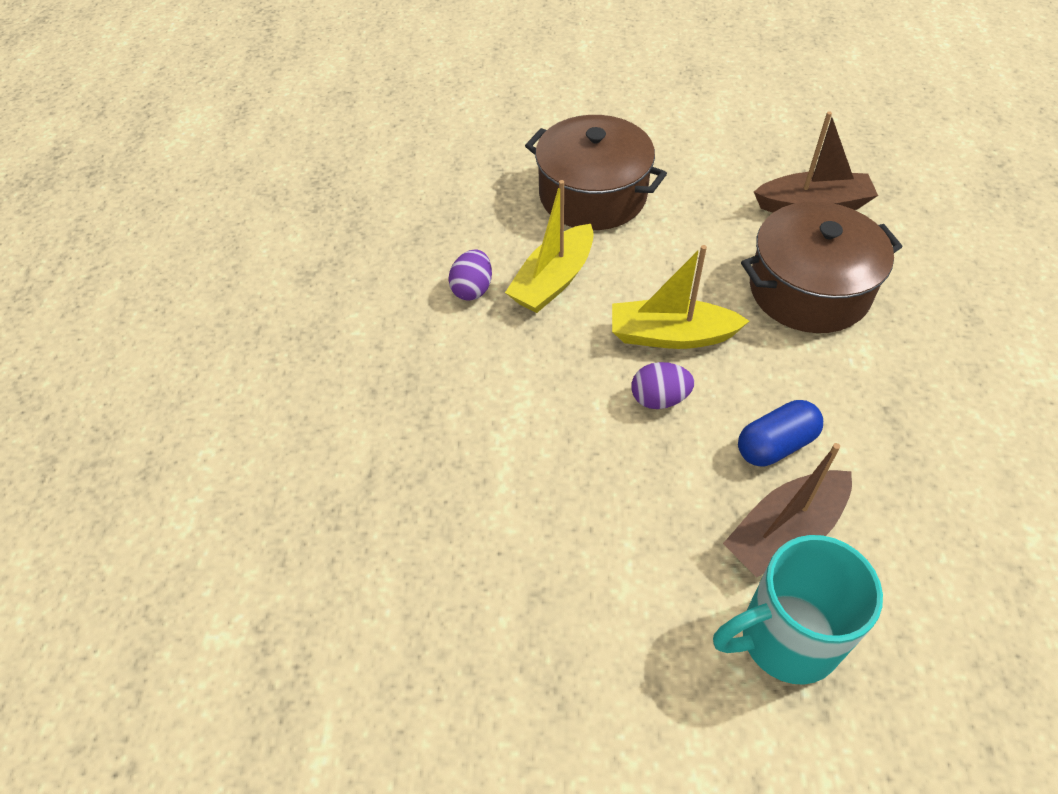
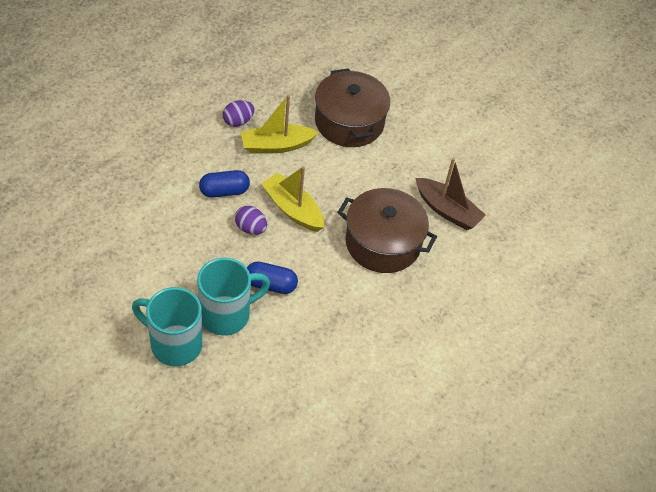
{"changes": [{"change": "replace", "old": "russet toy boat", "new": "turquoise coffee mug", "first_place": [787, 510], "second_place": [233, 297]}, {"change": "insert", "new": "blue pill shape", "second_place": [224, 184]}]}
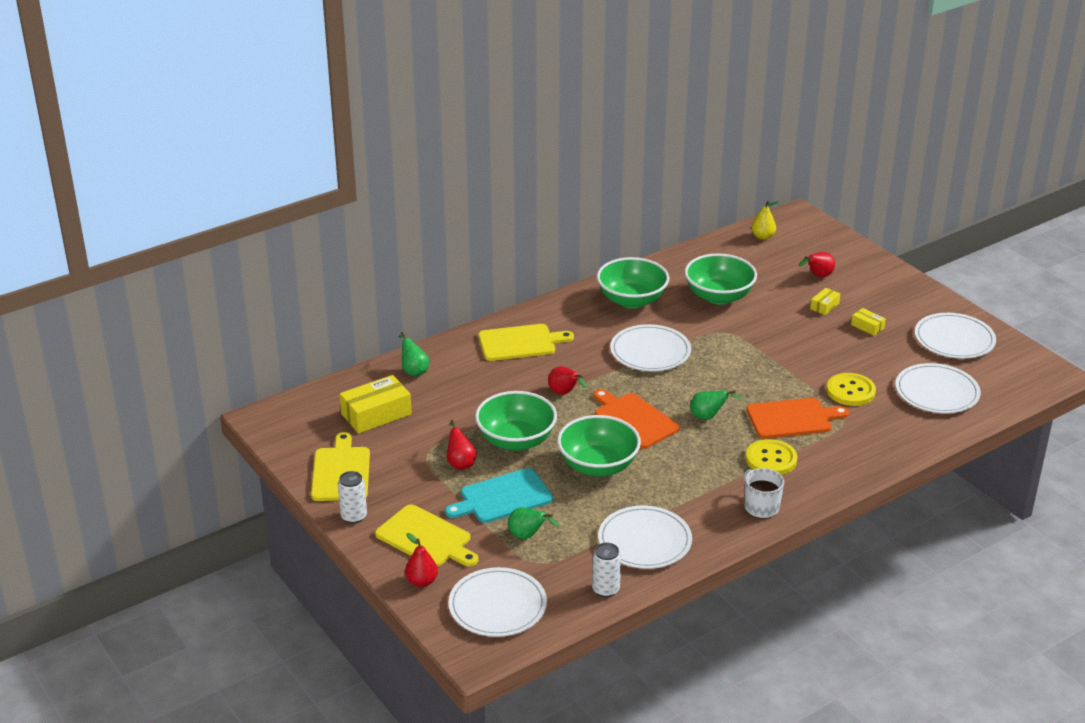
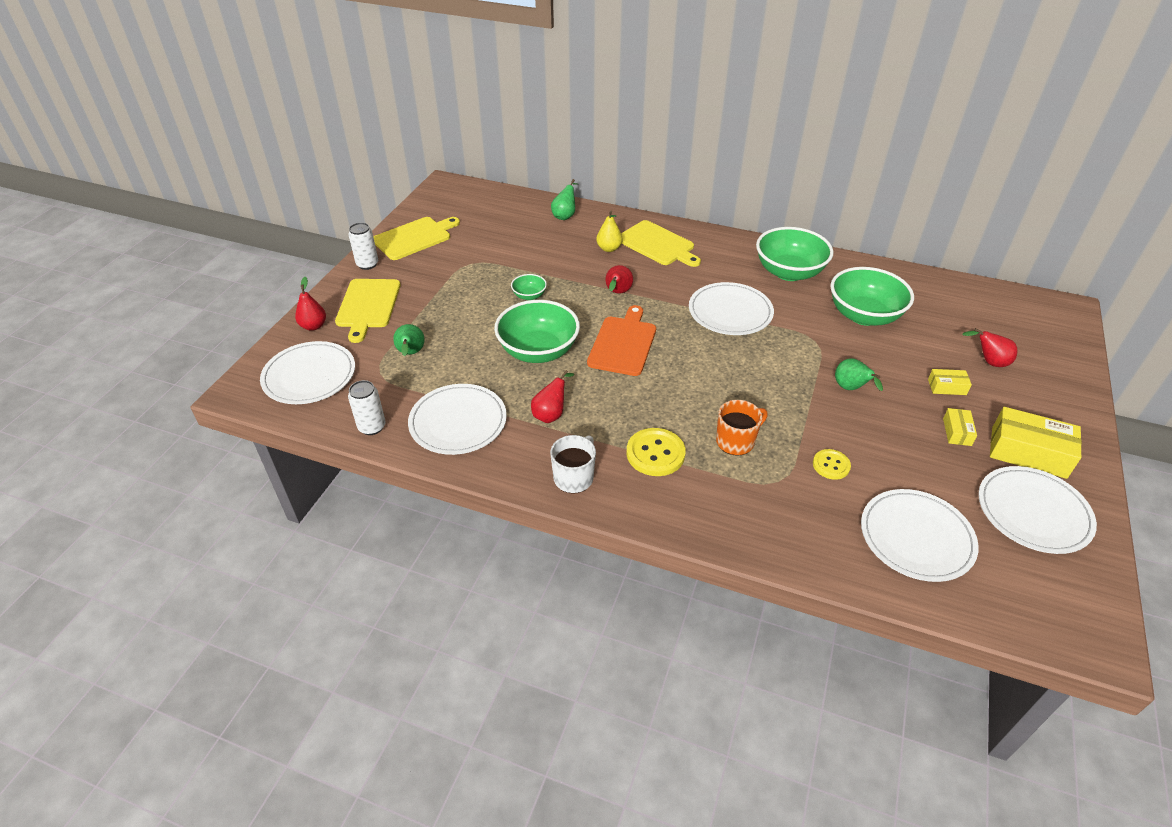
{"changes": [{"change": "move", "old": "yellow toy pear", "first_place": [764, 220], "second_place": [609, 231]}, {"change": "resize", "old": "yellow shirt button", "first_place": [851, 389], "second_place": [832, 464], "factor": 0.61}, {"change": "move", "old": "yellow box", "first_place": [376, 404], "second_place": [1036, 443]}, {"change": "move", "old": "green toy pear", "first_place": [716, 405], "second_place": [859, 374]}, {"change": "resize", "old": "green bowl", "first_place": [516, 421], "second_place": [529, 287], "factor": 0.46}, {"change": "replace", "old": "orange bread board", "new": "orange coffee mug", "first_place": [797, 418], "second_place": [742, 428]}, {"change": "move", "old": "red toy pear", "first_place": [462, 445], "second_place": [552, 396]}, {"change": "delete", "old": "turquoise bread board", "first_place": [499, 495]}]}
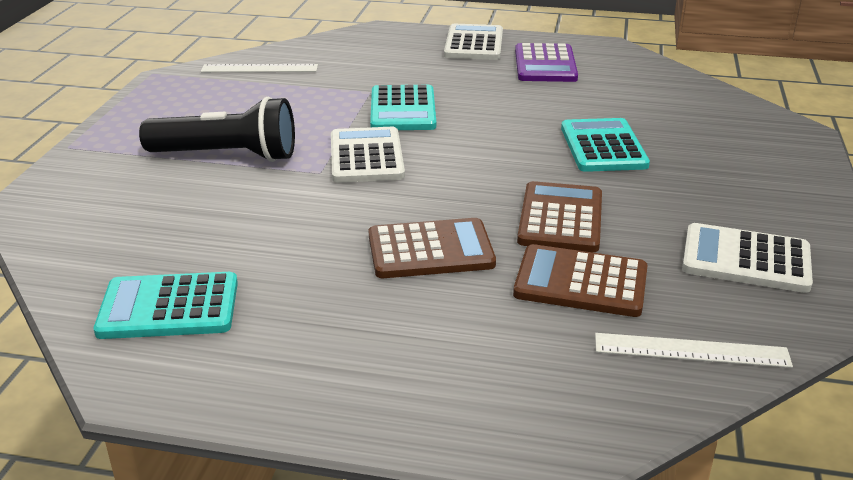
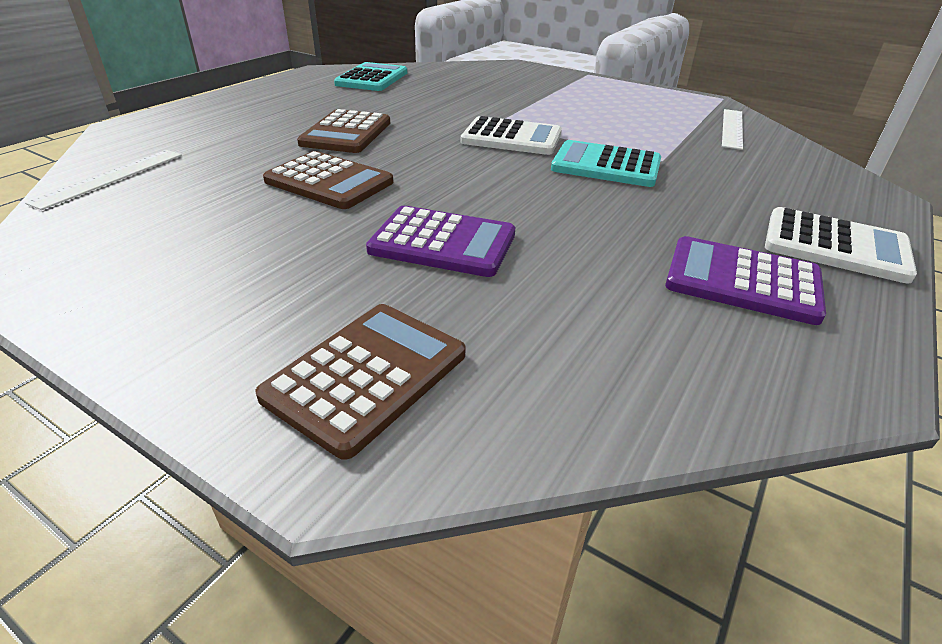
{"changes": [{"change": "delete", "old": "jet-black flashlight", "first_place": [217, 129]}, {"change": "recolor", "old": "turquoise adding machine", "new": "violet adding machine", "first_place": [605, 145], "second_place": [440, 241]}, {"change": "delete", "old": "snow-white adding machine", "first_place": [747, 258]}, {"change": "move", "old": "russet adding machine", "first_place": [580, 280], "second_place": [360, 382]}]}
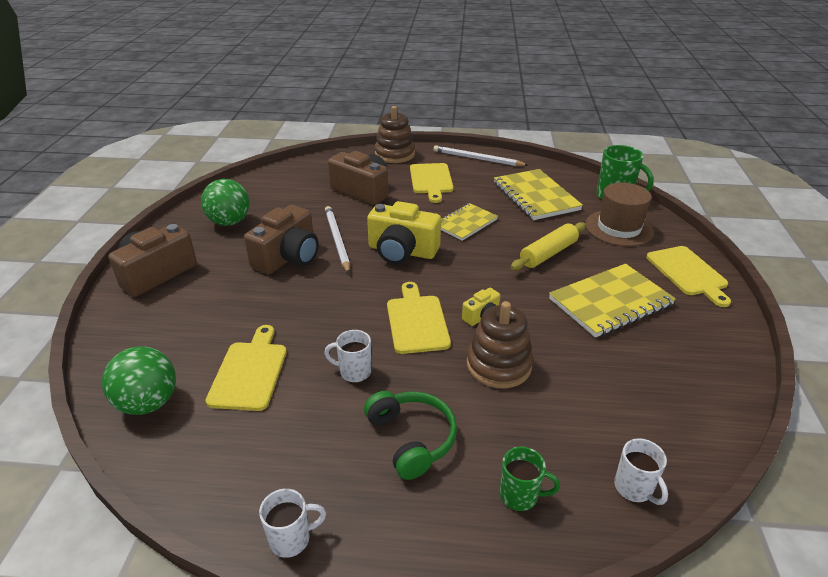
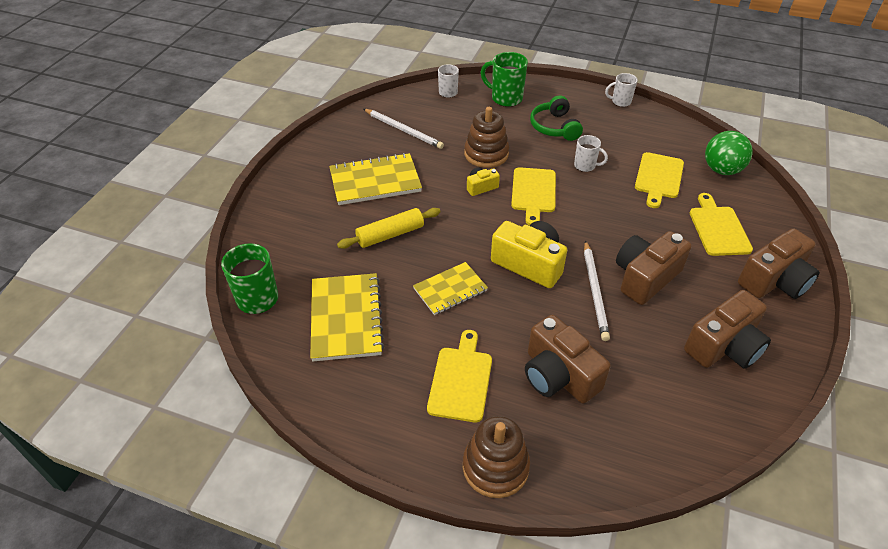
{"changes": [{"change": "move", "old": "snow-white lead pencil", "first_place": [481, 155], "second_place": [404, 129]}, {"change": "replace", "old": "green play ball", "new": "russet compact camera", "first_place": [225, 202], "second_place": [727, 329]}, {"change": "delete", "old": "russet top hat", "first_place": [619, 214]}, {"change": "move", "old": "yellow bread board", "first_place": [688, 276], "second_place": [721, 224]}, {"change": "resize", "old": "green coffee mug", "first_place": [530, 478], "second_place": [504, 79], "factor": 1.62}]}
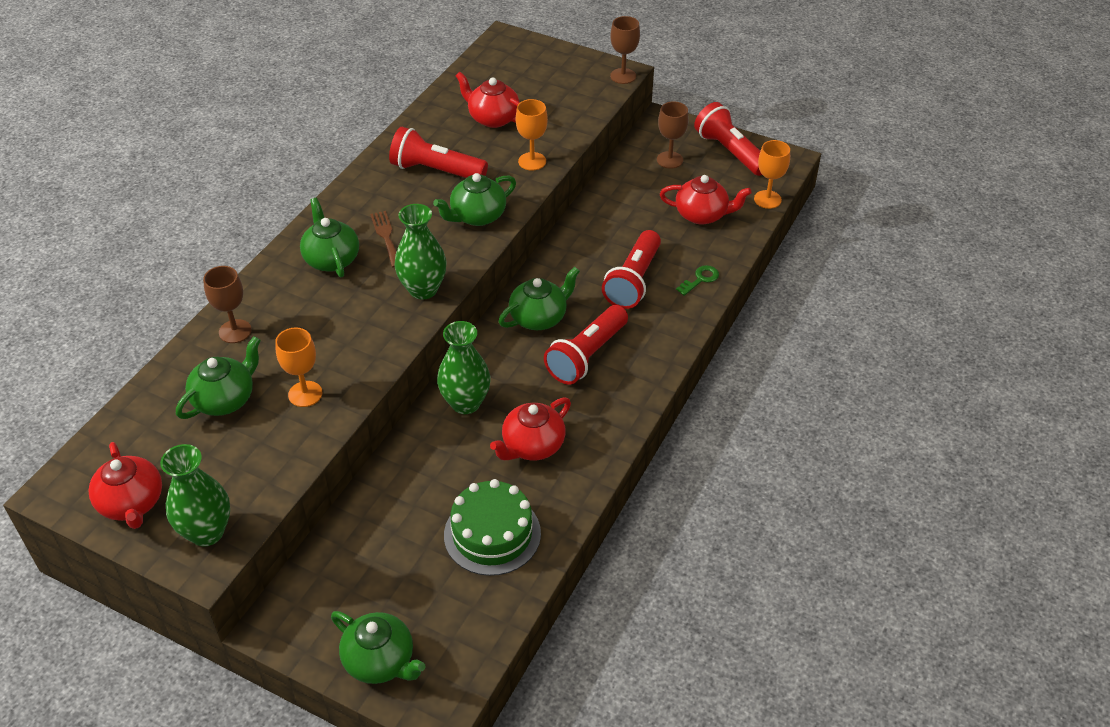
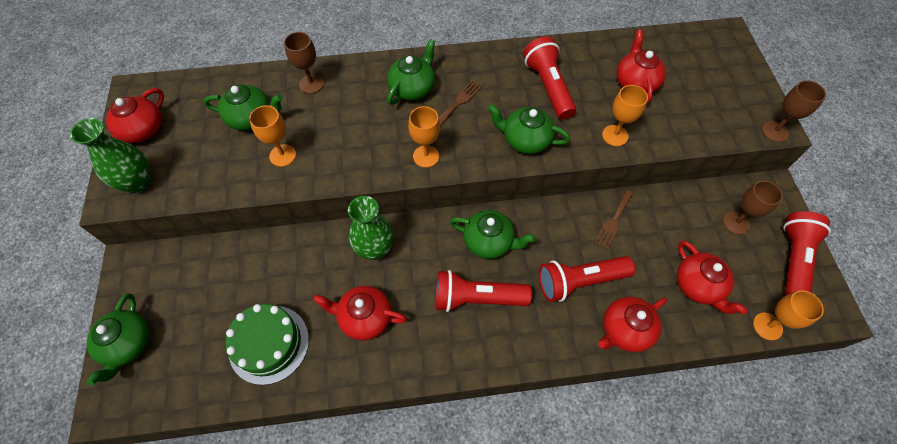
{"changes": [{"change": "replace", "old": "green vase", "new": "orange chalice", "first_place": [420, 252], "second_place": [424, 137]}, {"change": "replace", "old": "green key", "new": "red china teapot", "first_place": [697, 280], "second_place": [632, 324]}, {"change": "insert", "new": "russet fork", "second_place": [614, 219]}]}
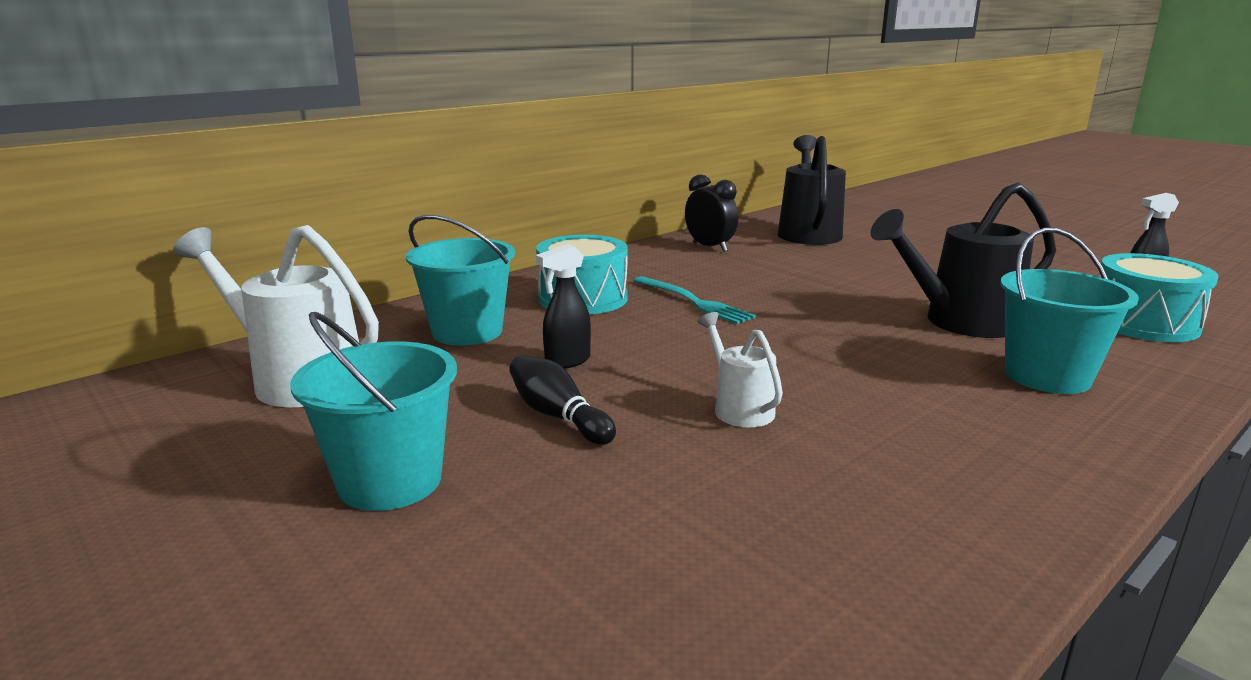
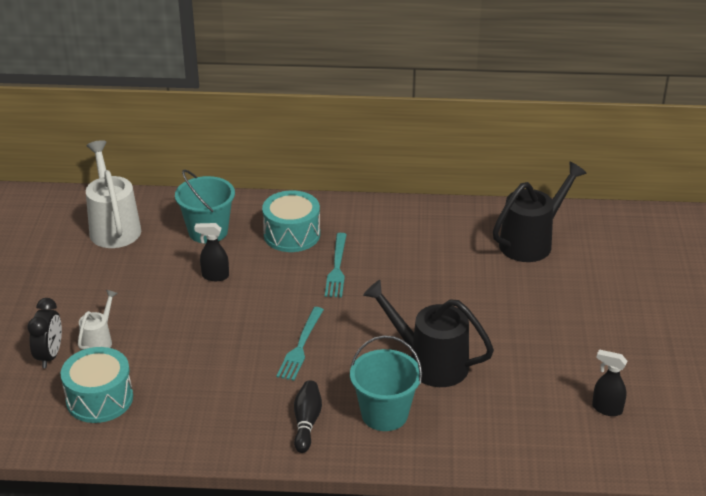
{"changes": [{"change": "move", "old": "jet-black alarm clock", "first_place": [711, 213], "second_place": [45, 333]}, {"change": "move", "old": "turquoise toy drum", "first_place": [1158, 297], "second_place": [96, 385]}, {"change": "delete", "old": "turquoise bucket", "first_place": [373, 411]}, {"change": "move", "old": "snow-white sprinkling can", "first_place": [740, 369], "second_place": [98, 320]}, {"change": "move", "old": "jet-black tenpin", "first_place": [562, 400], "second_place": [308, 416]}, {"change": "insert", "new": "turquoise fork", "second_place": [300, 344]}]}
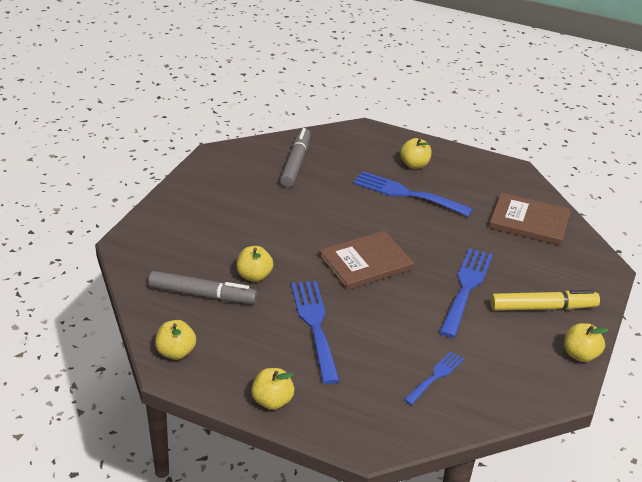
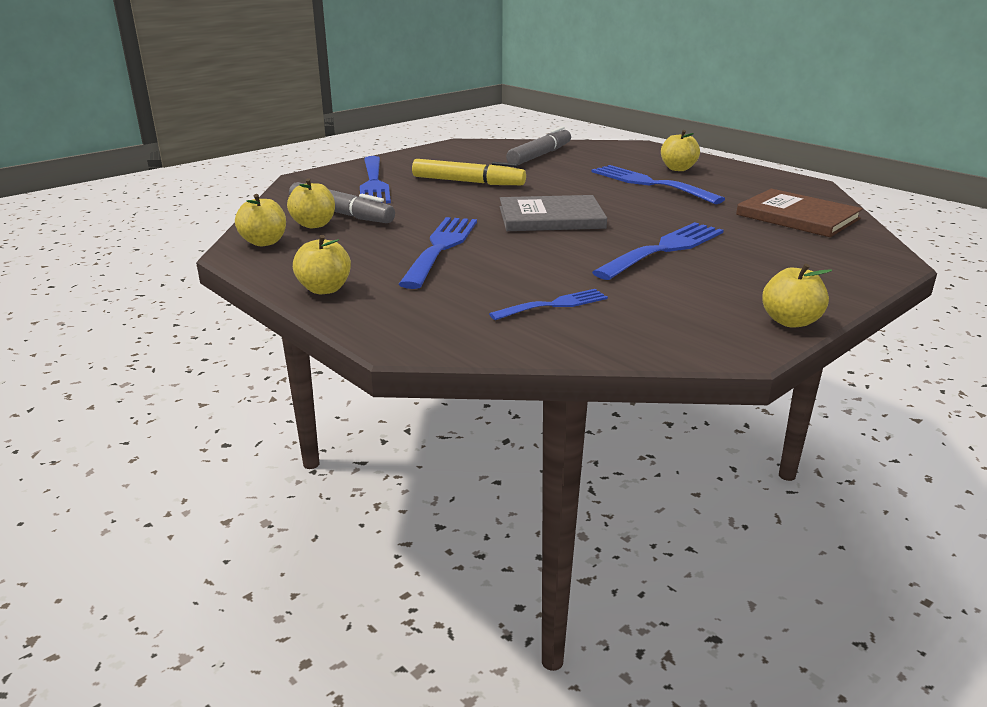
{"changes": [{"change": "recolor", "old": "russet hardcover", "new": "gray hardcover", "first_place": [366, 260], "second_place": [553, 213]}, {"change": "move", "old": "yellow toy apple", "first_place": [254, 264], "second_place": [311, 203]}, {"change": "move", "old": "yellow marker pen", "first_place": [545, 300], "second_place": [469, 172]}, {"change": "insert", "new": "blue fork", "second_place": [375, 179]}]}
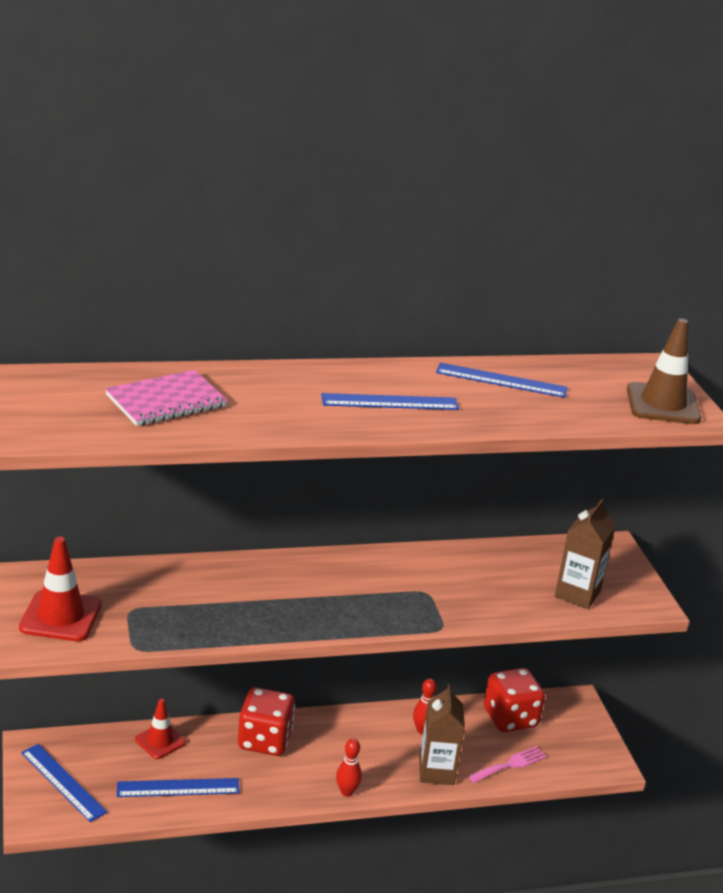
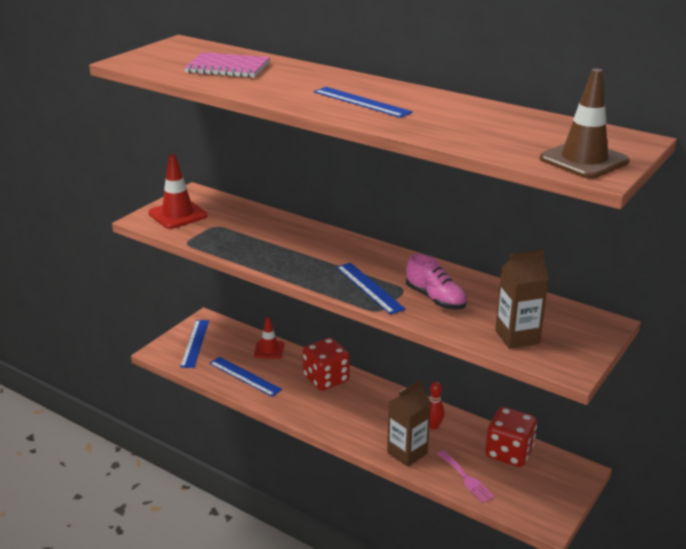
{"changes": [{"change": "move", "old": "blue ruler", "first_place": [502, 380], "second_place": [371, 288]}, {"change": "delete", "old": "red tenpin", "first_place": [349, 767]}, {"change": "rotate", "old": "pink fork", "first_place": [507, 764], "second_place": [466, 476], "degrees": 45}, {"change": "insert", "new": "pink sneaker", "second_place": [436, 282]}]}
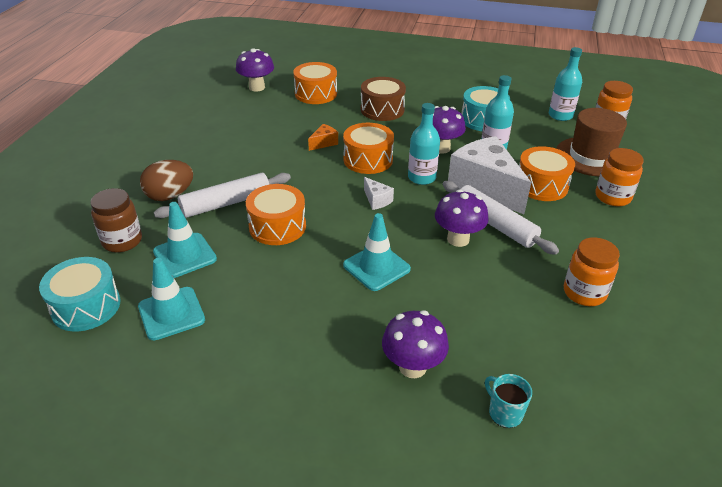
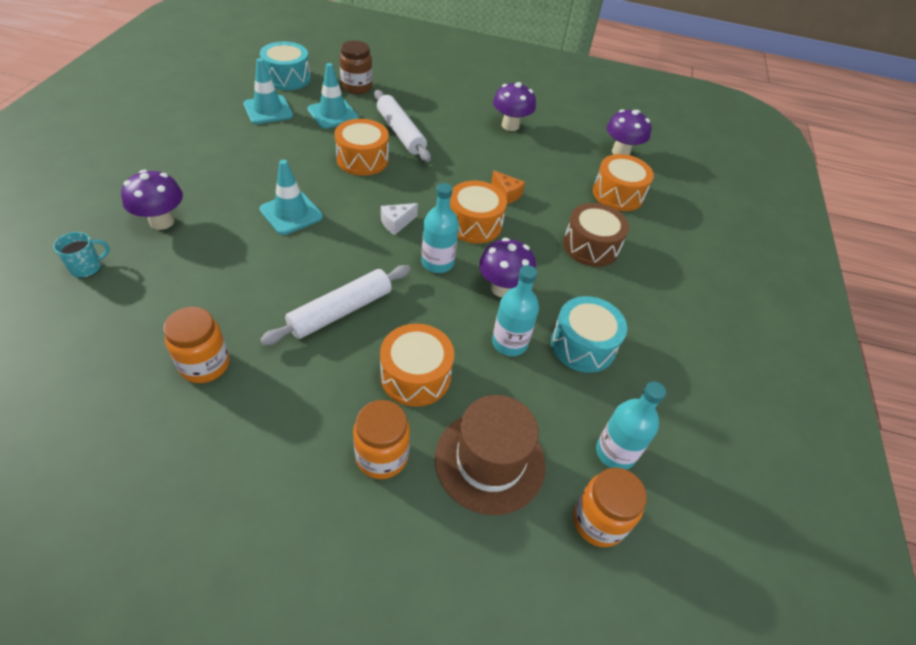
{"changes": [{"change": "delete", "old": "snow-white cheese", "first_place": [489, 175]}, {"change": "delete", "old": "russet egg", "first_place": [166, 180]}, {"change": "move", "old": "violet fungus", "first_place": [462, 218], "second_place": [514, 106]}]}
